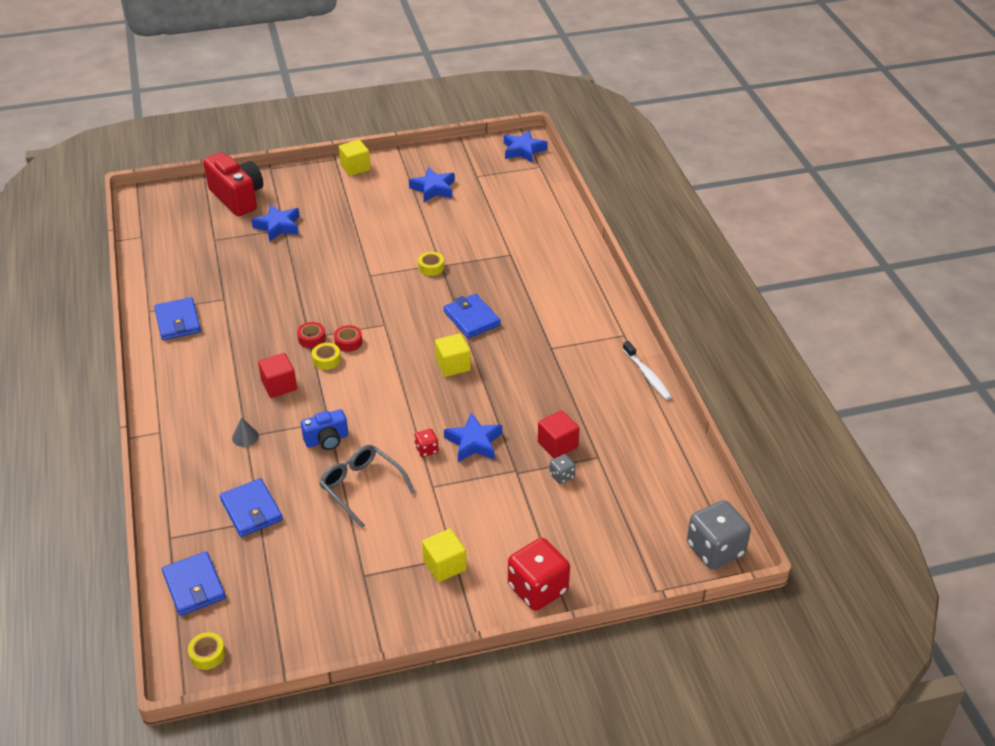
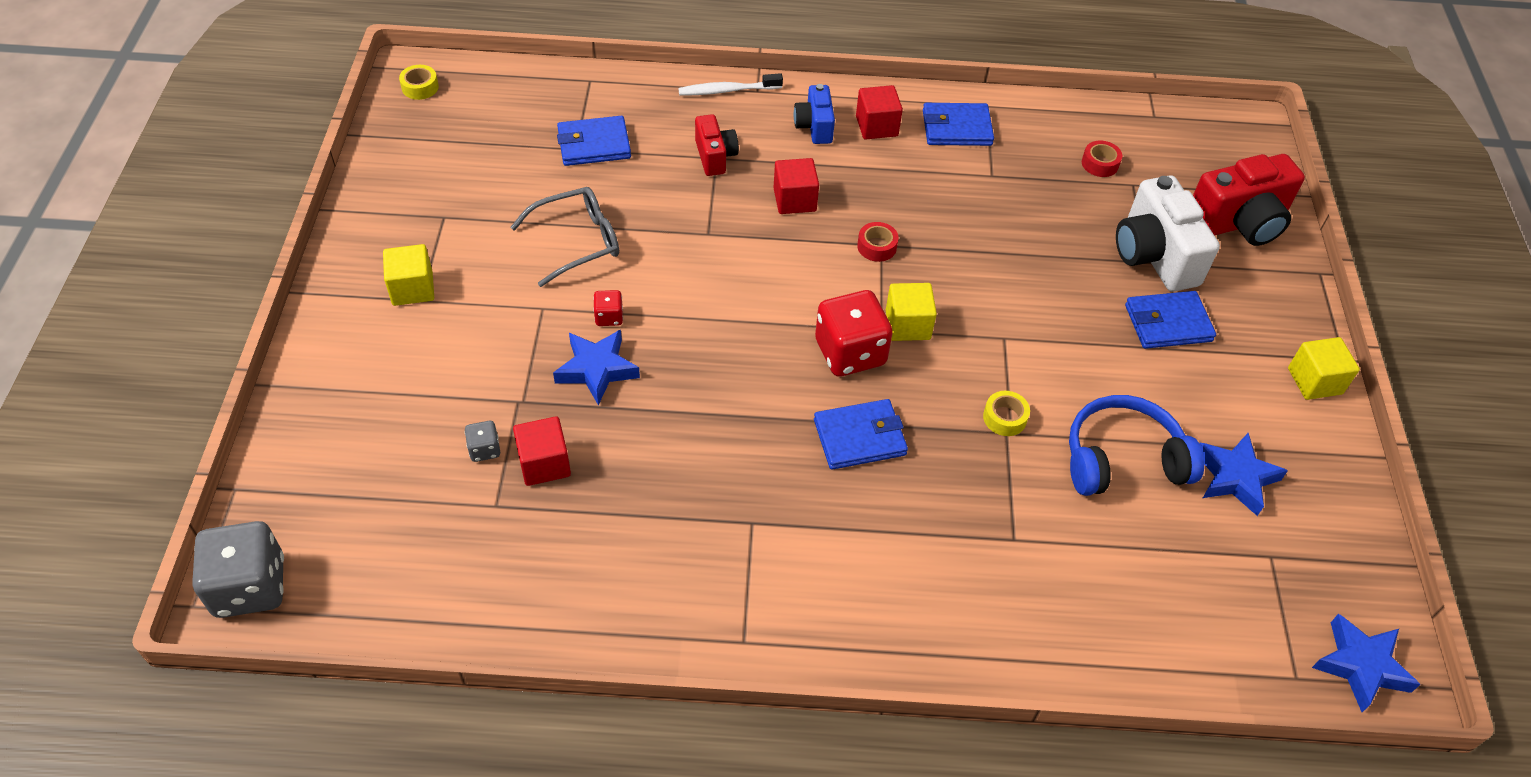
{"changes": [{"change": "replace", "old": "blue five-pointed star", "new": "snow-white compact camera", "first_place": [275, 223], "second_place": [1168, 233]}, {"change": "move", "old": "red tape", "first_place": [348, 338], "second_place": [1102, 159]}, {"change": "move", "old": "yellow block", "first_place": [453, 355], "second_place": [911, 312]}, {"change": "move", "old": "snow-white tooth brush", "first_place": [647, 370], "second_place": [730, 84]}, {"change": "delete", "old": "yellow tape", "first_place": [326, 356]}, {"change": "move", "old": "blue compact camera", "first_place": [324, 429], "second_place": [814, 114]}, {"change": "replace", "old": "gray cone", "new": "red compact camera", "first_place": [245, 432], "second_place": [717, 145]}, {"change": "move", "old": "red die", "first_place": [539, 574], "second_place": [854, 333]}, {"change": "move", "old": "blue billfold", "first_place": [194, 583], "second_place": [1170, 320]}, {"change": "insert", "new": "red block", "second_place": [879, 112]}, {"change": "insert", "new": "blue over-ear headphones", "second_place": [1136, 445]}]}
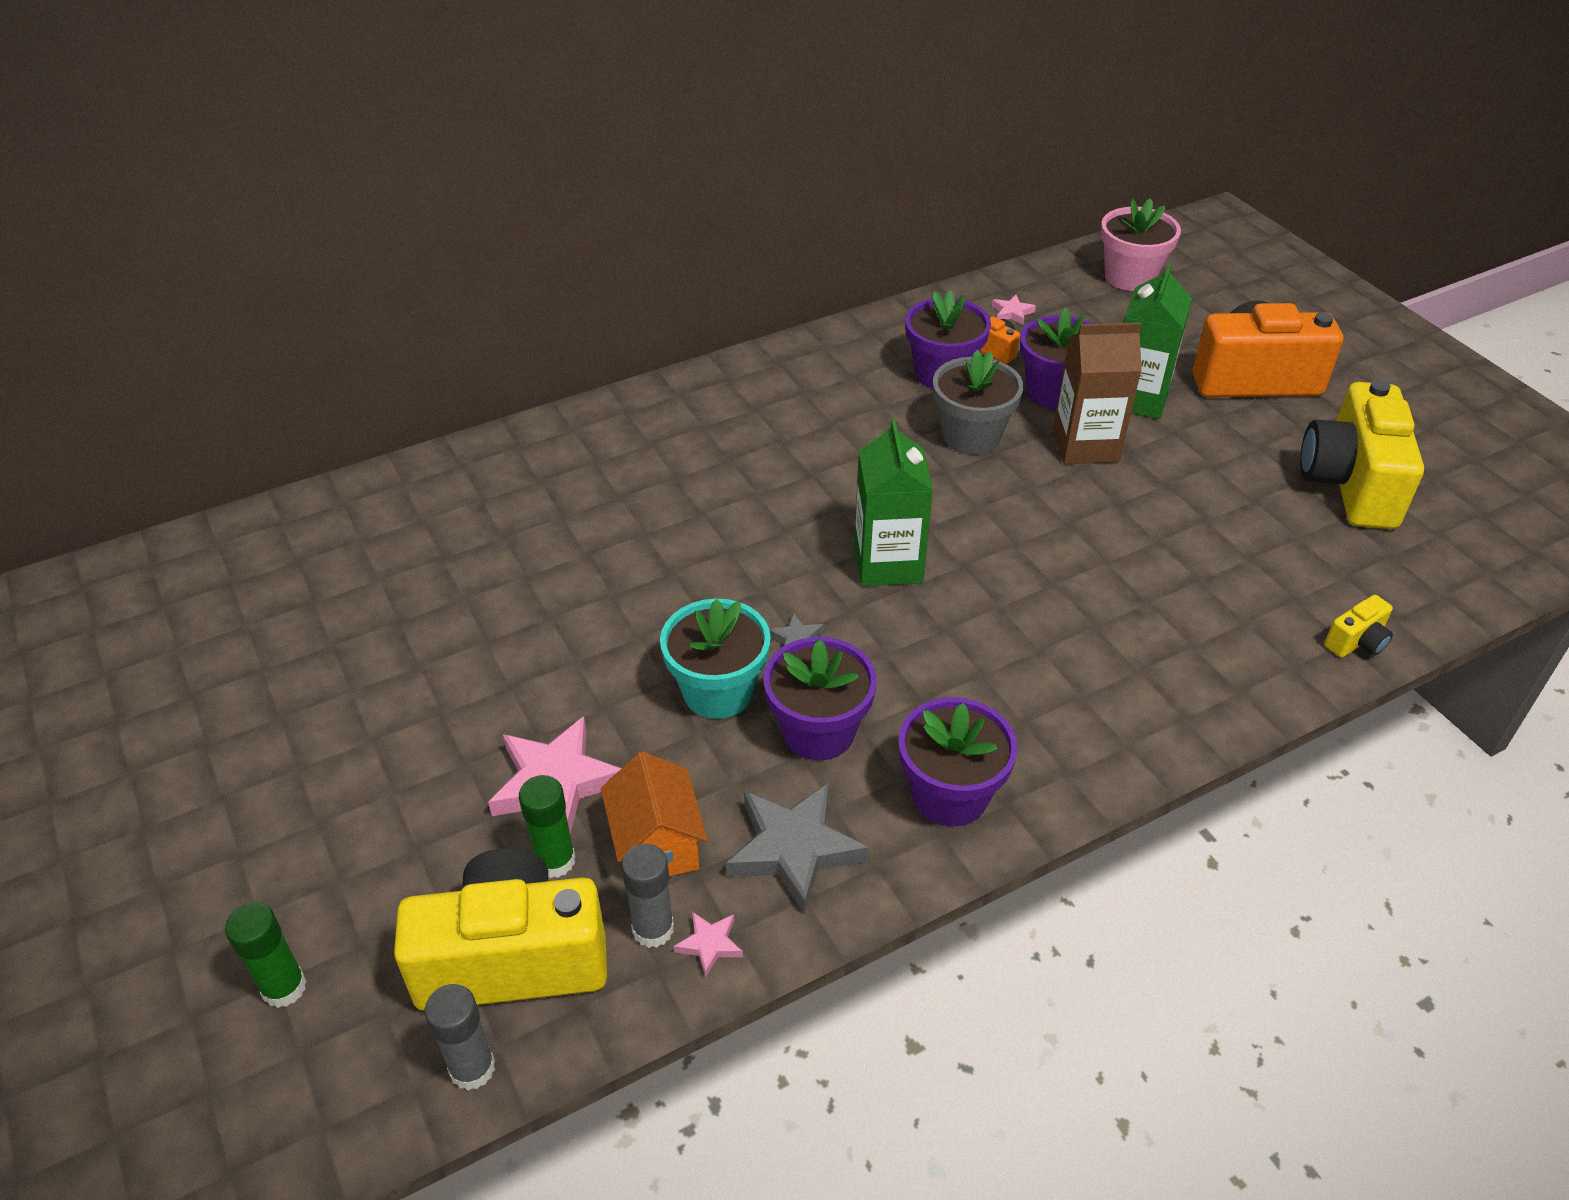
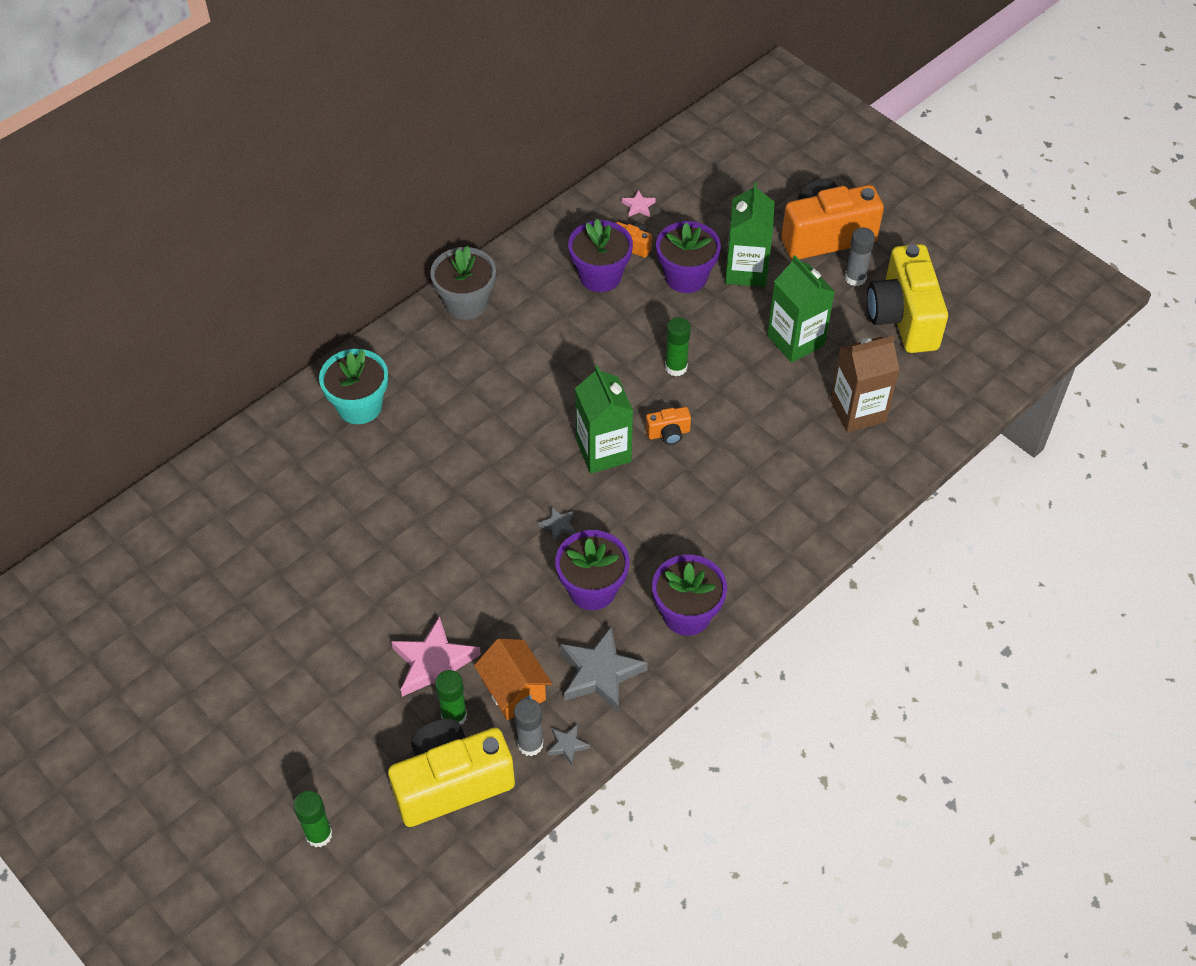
{"changes": [{"change": "delete", "old": "pink plant pot", "first_place": [1140, 244]}, {"change": "move", "old": "russet juice carton", "first_place": [1097, 393], "second_place": [865, 384]}, {"change": "move", "old": "gray plant pot", "first_place": [978, 402], "second_place": [463, 283]}, {"change": "delete", "old": "yellow compact camera", "first_place": [1358, 626]}, {"change": "move", "old": "turquoise plant pot", "first_place": [715, 659], "second_place": [353, 386]}, {"change": "recolor", "old": "pink five-pointed star", "new": "gray five-pointed star", "first_place": [708, 944], "second_place": [569, 744]}, {"change": "move", "old": "gray stick of glue", "first_place": [459, 1037], "second_place": [860, 256]}, {"change": "insert", "new": "green juice carton", "second_place": [801, 309]}, {"change": "insert", "new": "green stick of glue", "second_place": [678, 346]}, {"change": "insert", "new": "orange compact camera", "second_place": [668, 426]}]}
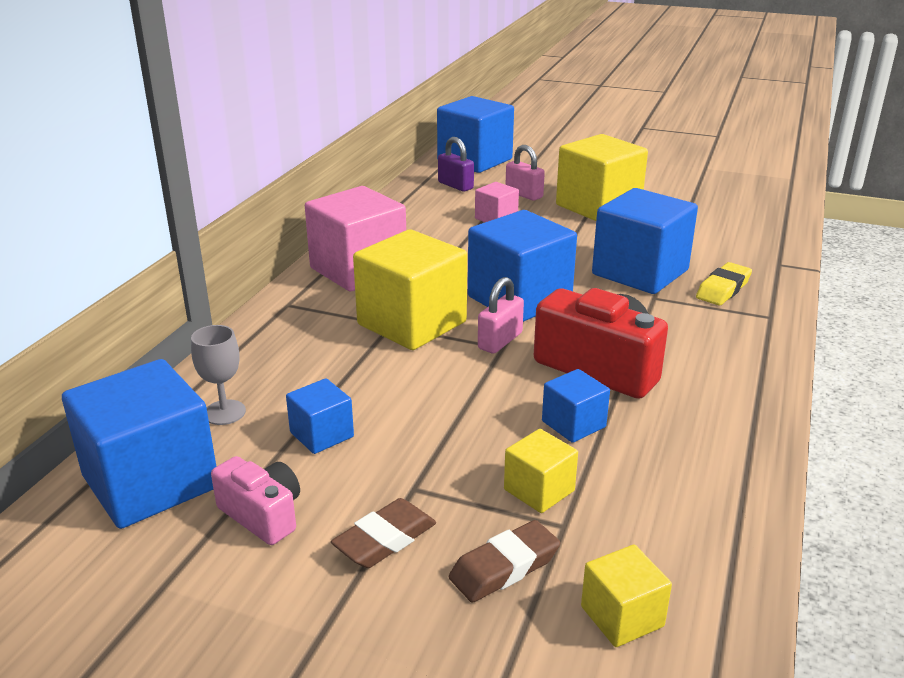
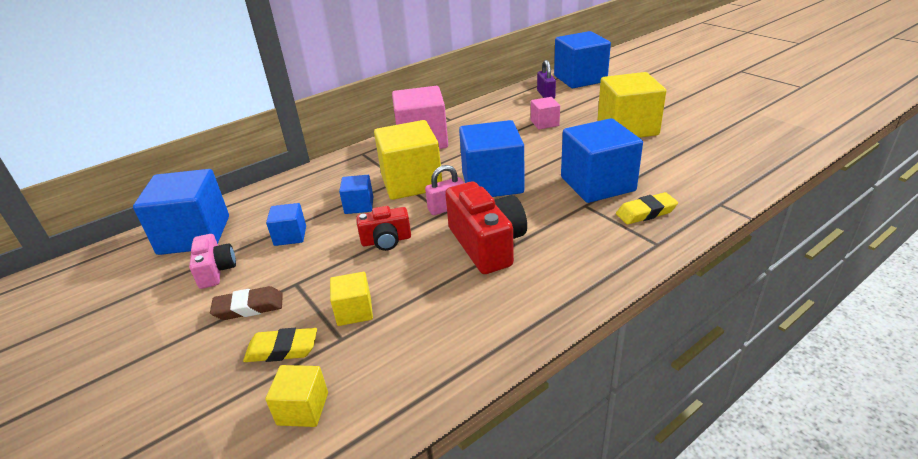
{"changes": [{"change": "delete", "old": "pink small lock", "first_place": [525, 173]}, {"change": "delete", "old": "gray chalice", "first_place": [218, 375]}, {"change": "move", "old": "blue block", "first_place": [576, 406], "second_place": [356, 194]}, {"change": "recolor", "old": "russet gum eraser", "new": "yellow gum eraser", "first_place": [504, 561], "second_place": [280, 345]}, {"change": "insert", "new": "red compact camera", "second_place": [383, 228]}]}
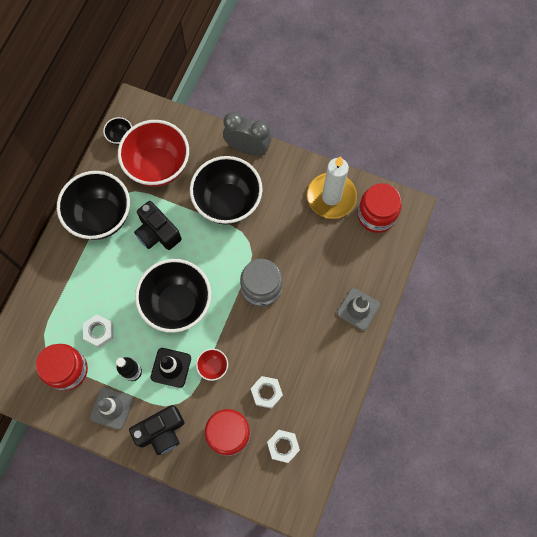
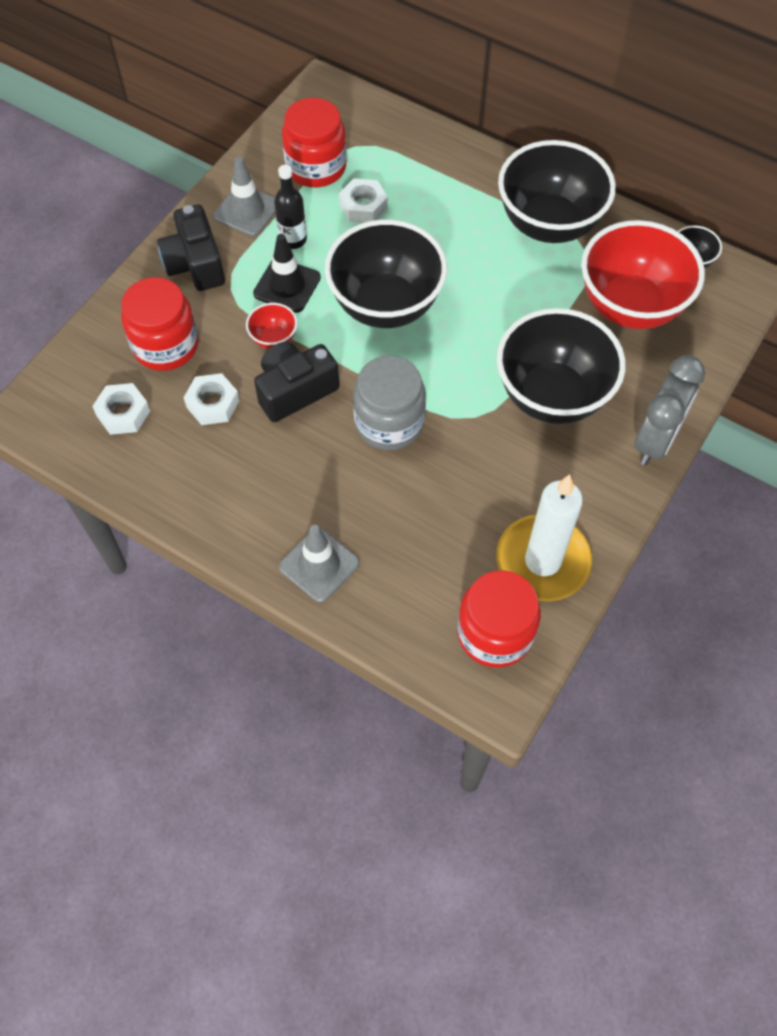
{"changes": [{"change": "move", "old": "jet-black compact camera", "first_place": [158, 225], "second_place": [296, 382]}]}
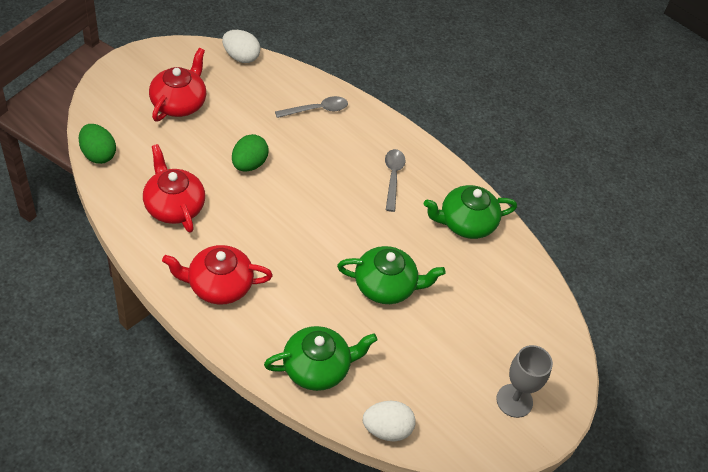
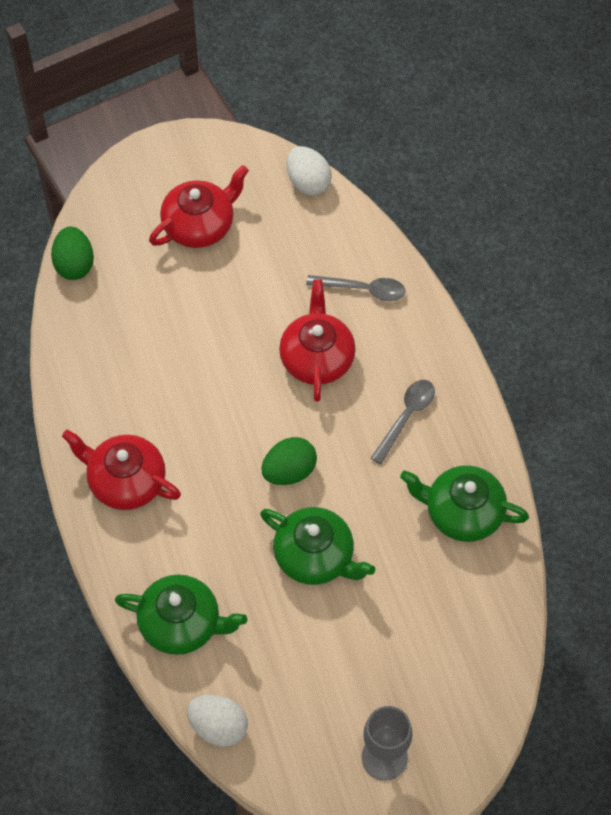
{"changes": [{"change": "move", "old": "green egg", "first_place": [250, 153], "second_place": [289, 461]}, {"change": "move", "old": "red china teapot", "first_place": [174, 188], "second_place": [317, 341]}]}
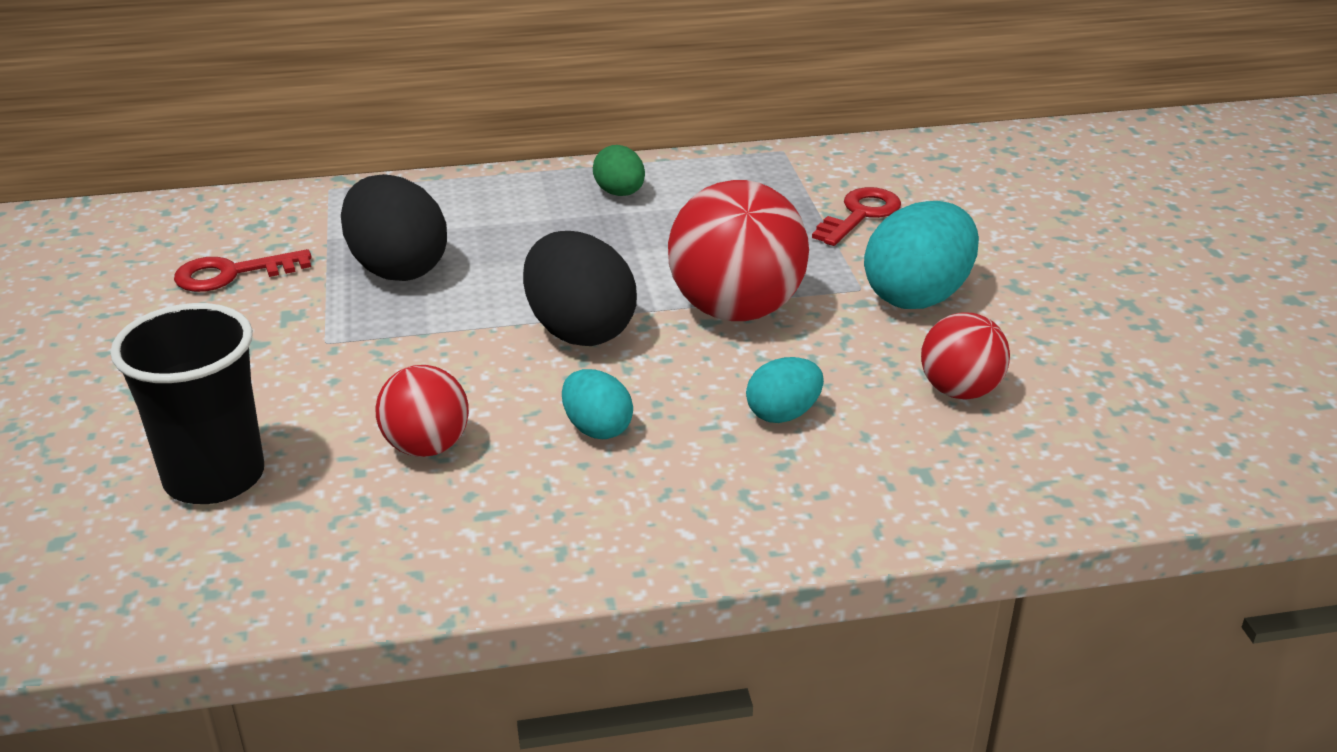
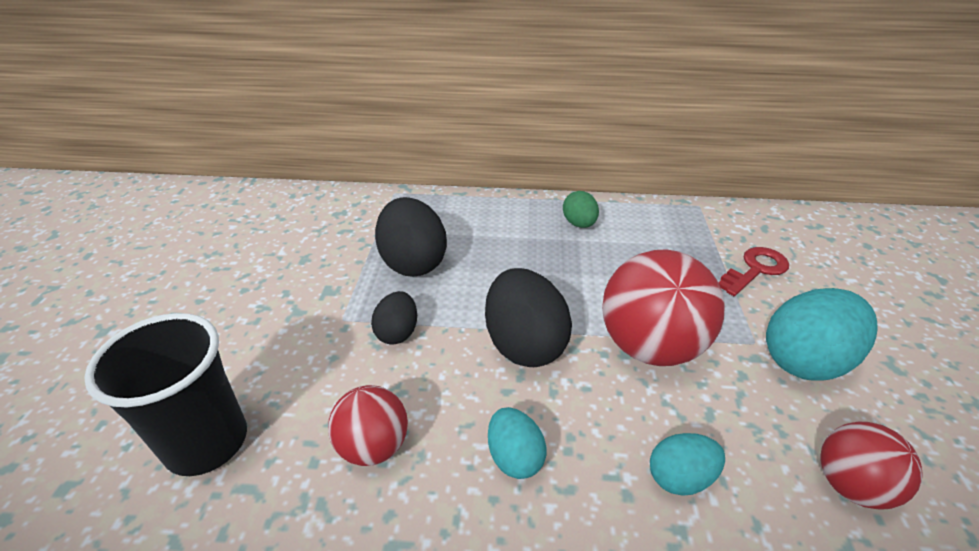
{"changes": [{"change": "delete", "old": "red key", "first_place": [242, 270]}, {"change": "insert", "new": "jet-black egg", "second_place": [394, 318]}]}
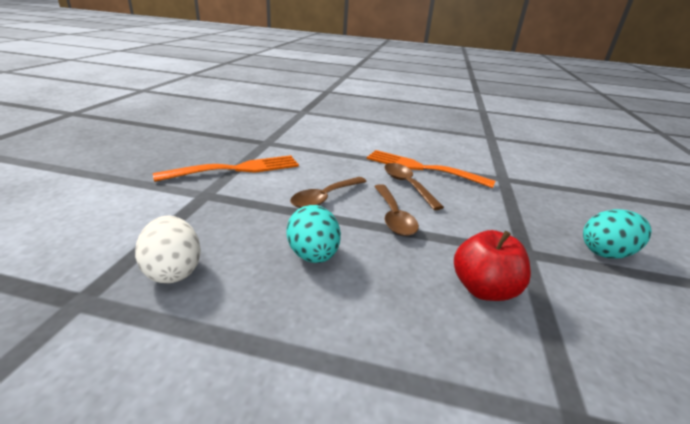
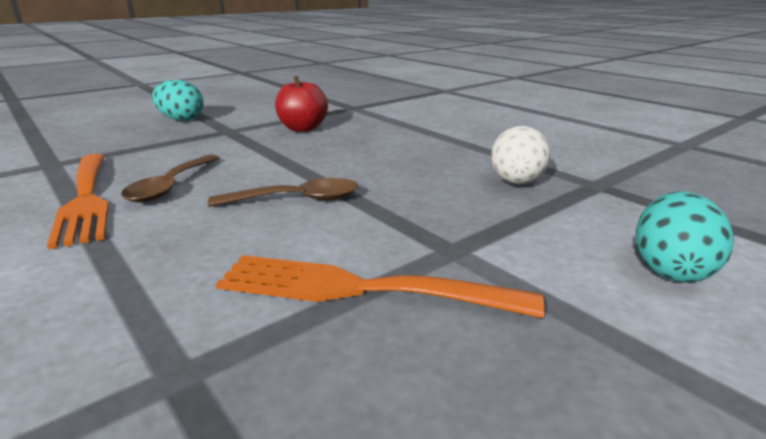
{"changes": [{"change": "delete", "old": "russet spoon", "first_place": [396, 210]}, {"change": "move", "old": "turquoise egg", "first_place": [313, 234], "second_place": [685, 237]}]}
